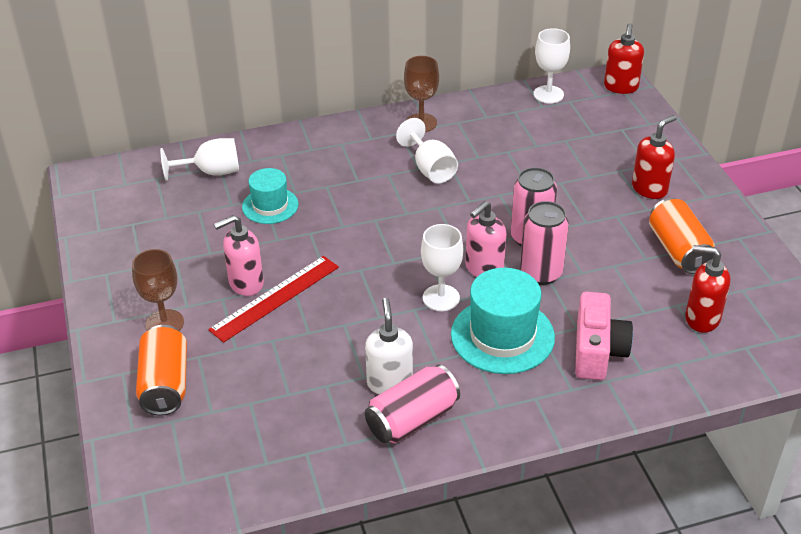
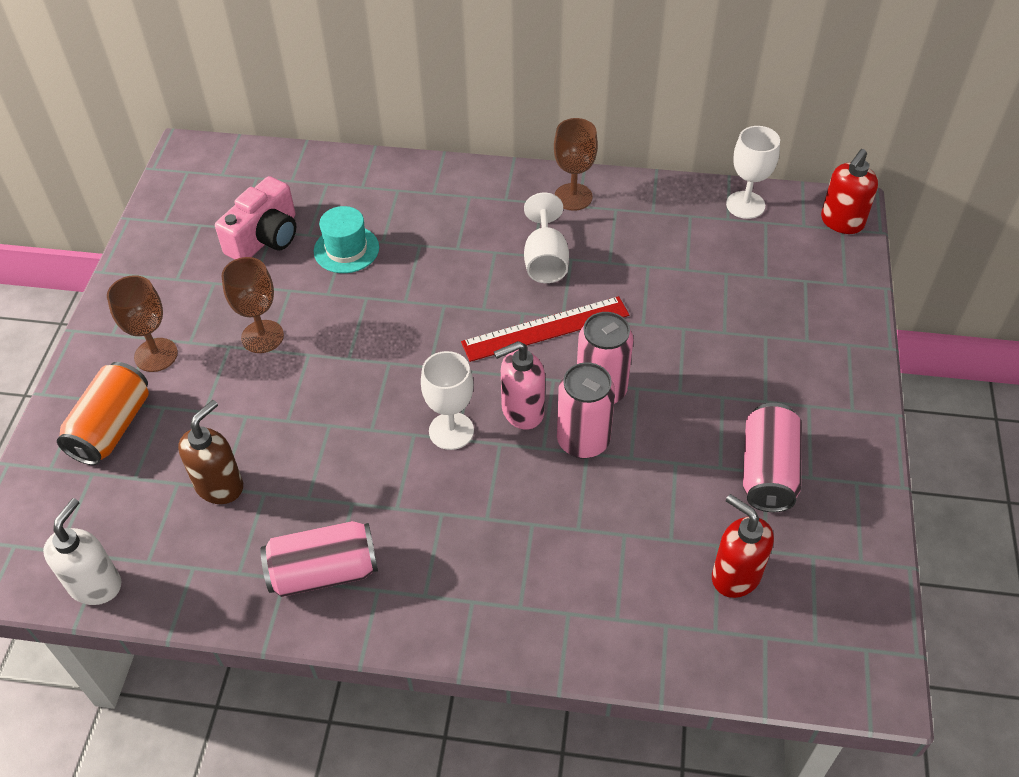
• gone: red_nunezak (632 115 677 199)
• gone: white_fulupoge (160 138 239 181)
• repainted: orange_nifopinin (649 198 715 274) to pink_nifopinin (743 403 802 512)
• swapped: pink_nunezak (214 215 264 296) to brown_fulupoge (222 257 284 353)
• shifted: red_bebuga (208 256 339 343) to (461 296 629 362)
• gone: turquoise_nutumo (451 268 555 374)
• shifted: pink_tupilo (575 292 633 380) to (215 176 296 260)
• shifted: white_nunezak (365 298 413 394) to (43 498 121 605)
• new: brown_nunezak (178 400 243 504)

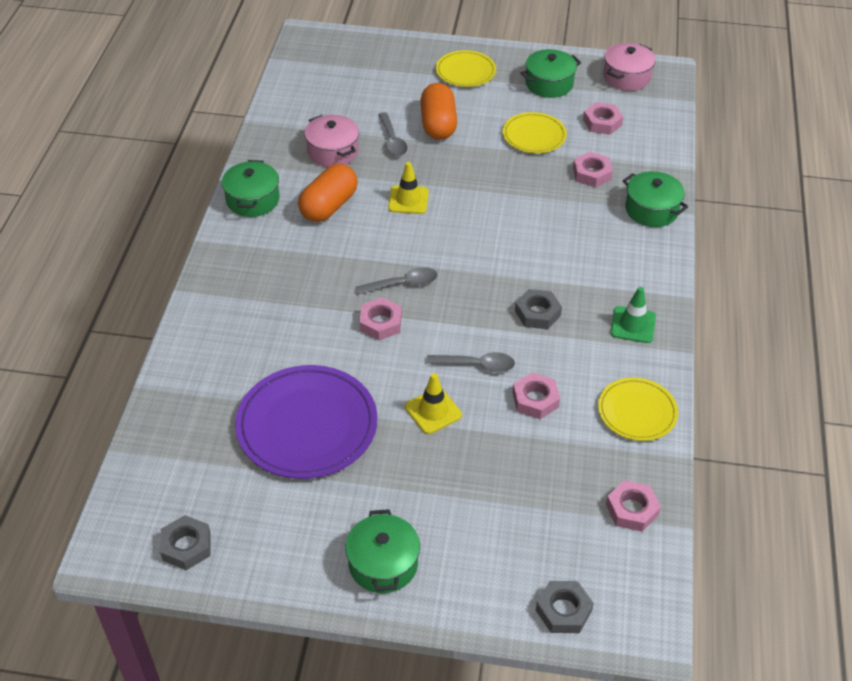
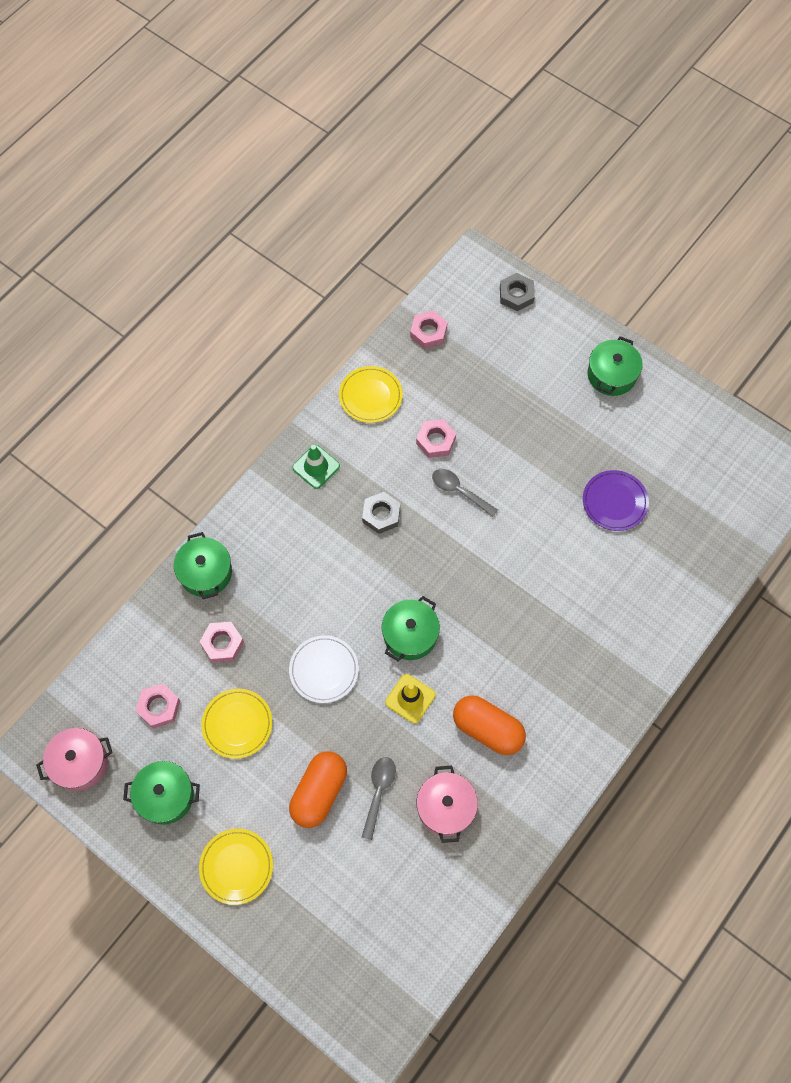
• shifted: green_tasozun (222 160 279 217) to (382 596 440 661)
• rotated: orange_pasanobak (298 164 358 222) = (453 695 526 755) 60 degrees clockwise
• gone: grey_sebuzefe (356 267 437 294)
• gone: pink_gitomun (359 297 402 340)
• scaled: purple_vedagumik (235 365 377 479) = (583 470 649 531) x0.57
• gone: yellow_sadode (405 373 462 434)
• gone: grey_gitomun (160 515 210 570)
• new: white_vedagumik (289 635 359 703)

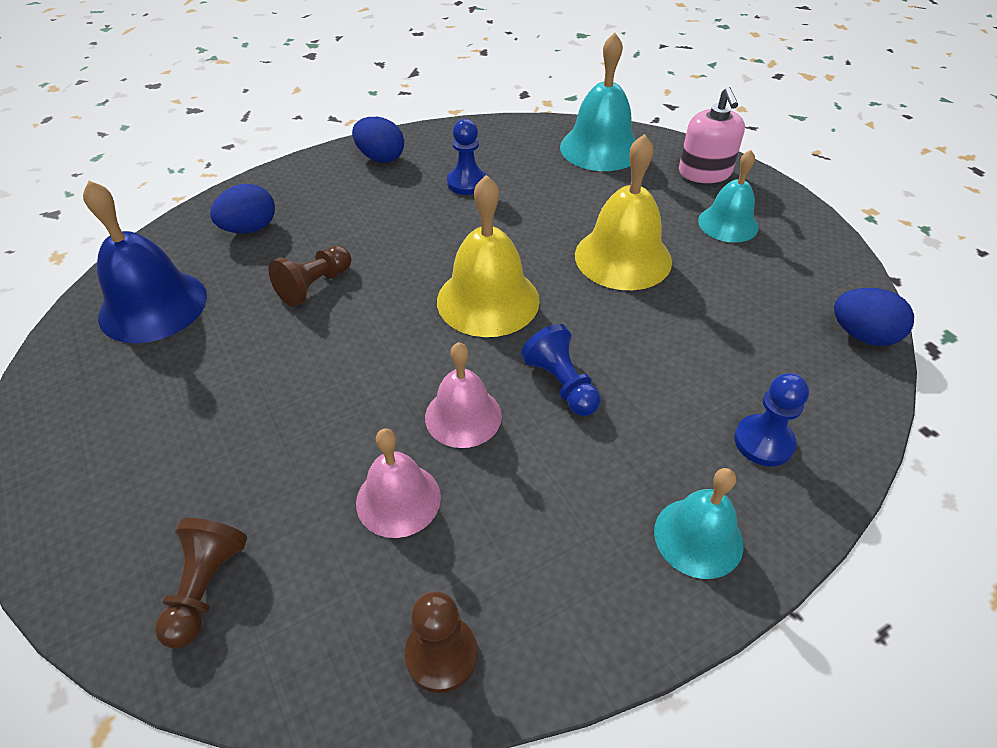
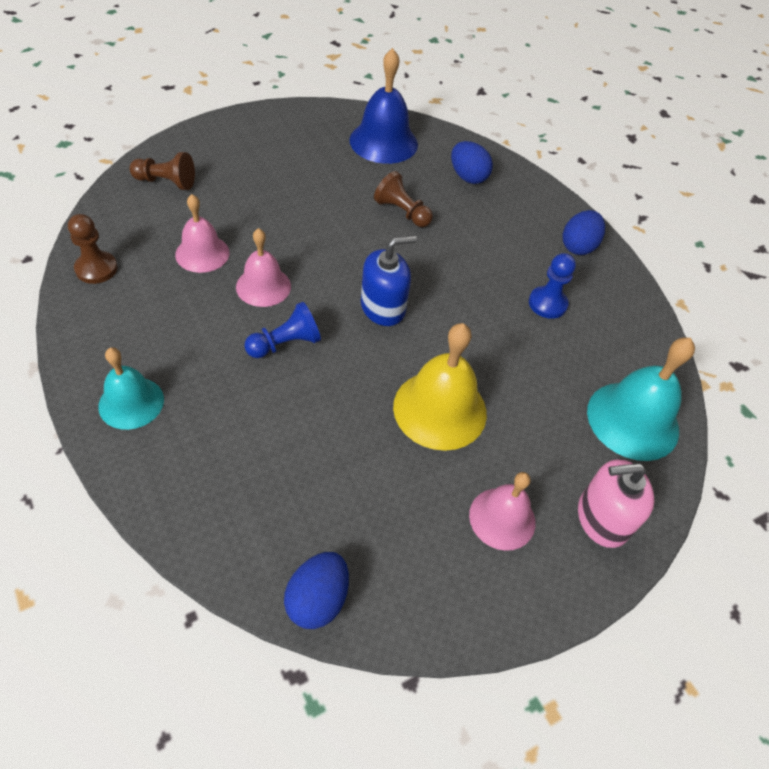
• repainted: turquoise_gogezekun (698 150 759 243) to pink_gogezekun (469 472 535 551)
• swapped: yellow_gogezekun (437 175 540 337) to blue_nunezak (361 235 417 326)
• gone: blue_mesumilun (734 373 809 466)

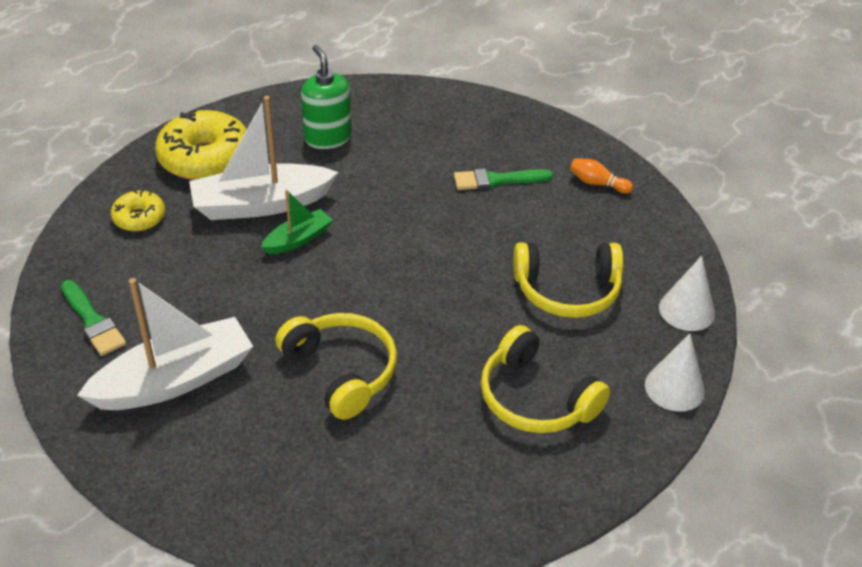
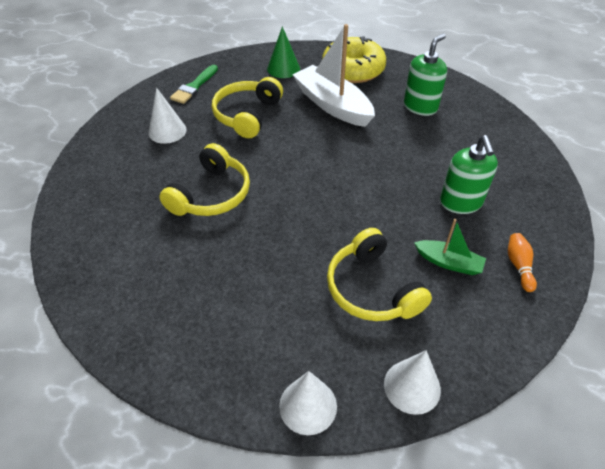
• swapped: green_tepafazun (454 169 553 190) to green_nunezak (440 135 498 214)
• swapped: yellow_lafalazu (111 190 165 232) to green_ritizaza (267 26 300 78)
• shifted: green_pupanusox (261 190 333 254) to (414 219 486 275)
• swapped: white_pupanusox (77 278 253 410) to white_ritizaza (149 87 186 144)
• shifted: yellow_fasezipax (481 325 610 433) to (212 77 283 138)

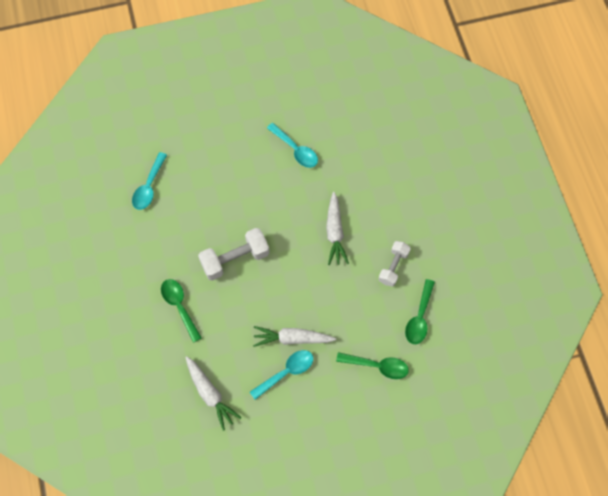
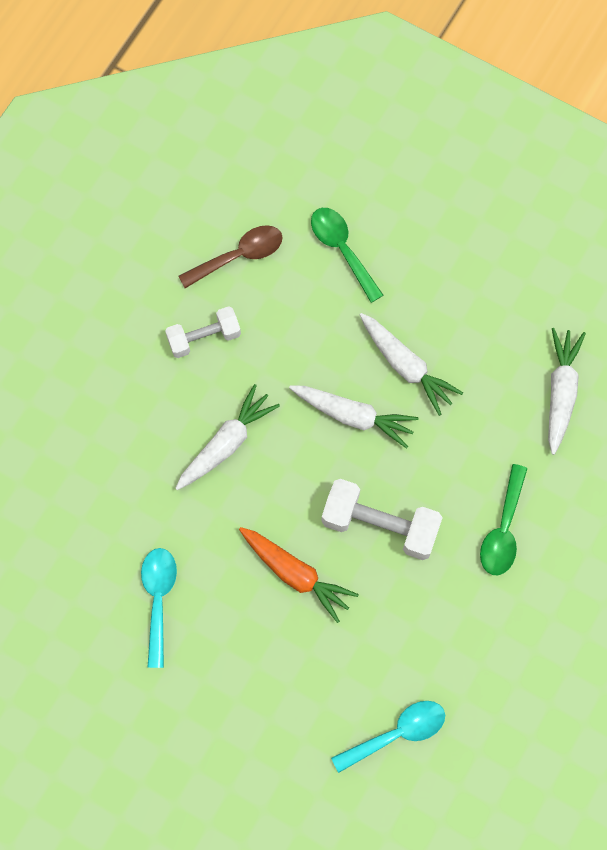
• repainted: green_sebuzefe (405 279 435 344) to brown_sebuzefe (178 225 283 288)
• gone: turquoise_sebuzefe (250 350 313 400)
• new: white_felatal (289 386 419 449)
• new: orange_felatal (239 527 359 623)

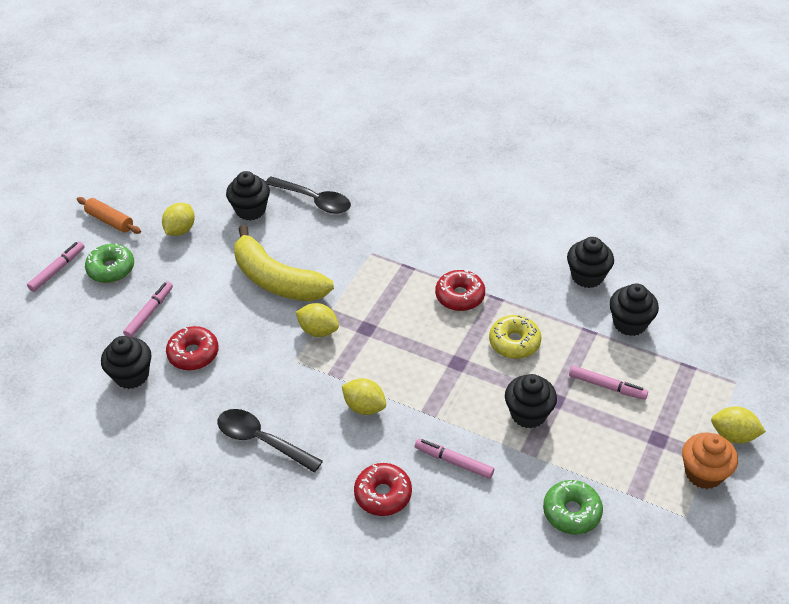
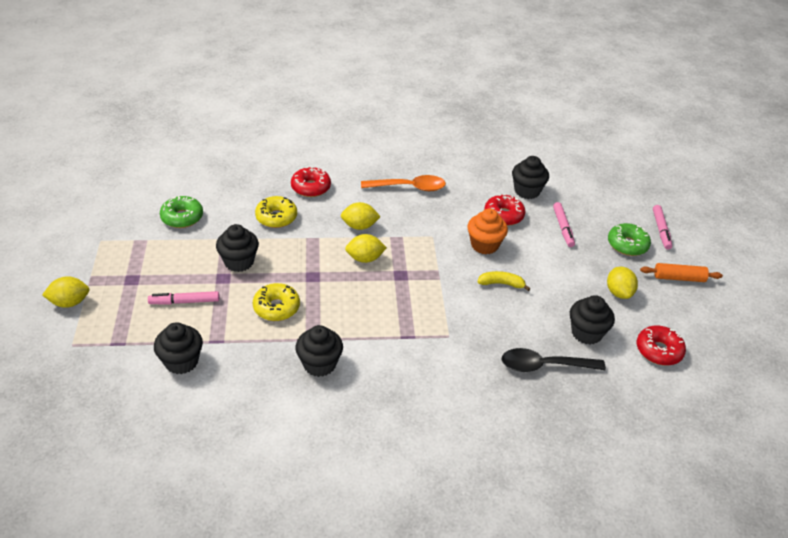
• scaled: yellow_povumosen (234 225 334 301) = (478 271 530 291) x0.44
• shifted: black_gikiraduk (567 237 614 288) to (296 325 343 377)
• shifted: red_lafalazu (435 270 485 311) to (637 326 686 366)
• shifted: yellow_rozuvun (296 303 339 337) to (345 234 387 263)
• repainted: black_sebuzefe (217 409 323 473) to orange_sebuzefe (361 175 446 191)
• shifted: orange_gikiraduk (682 433 738 489) to (468 209 508 254)
• swapped: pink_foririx (415 439 494 479) to yellow_lafalazu (255 196 297 228)

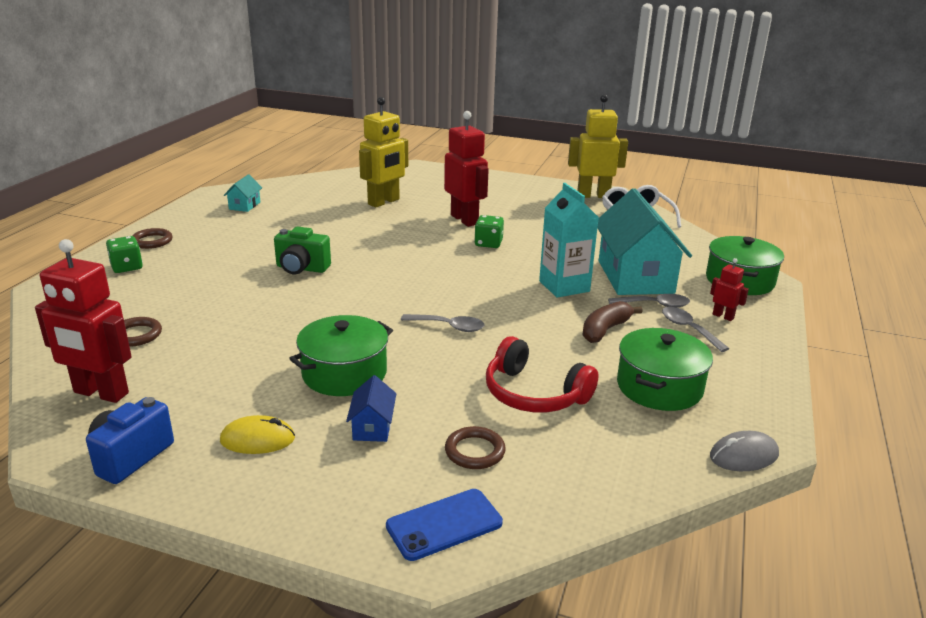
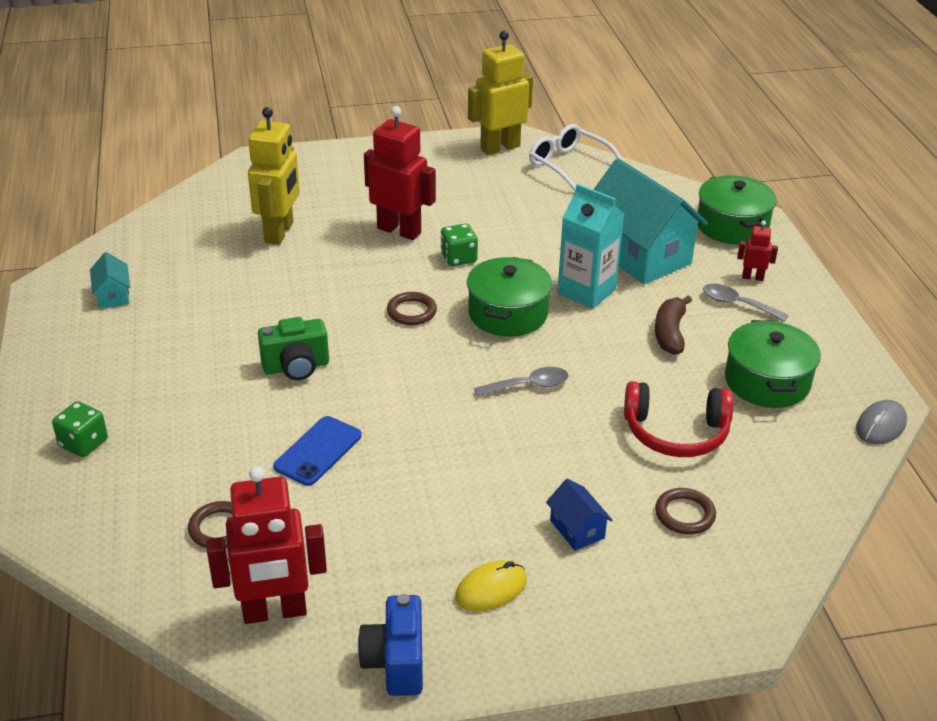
• shifted: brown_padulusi (132 228 173 249) to (387 292 437 325)
• gone: grey_sebuzefe (608 294 690 308)
• shifted: green_tasozun (289 315 393 396) to (467 257 552 337)
• shifted: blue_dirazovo (386 489 503 561) to (273 416 362 486)

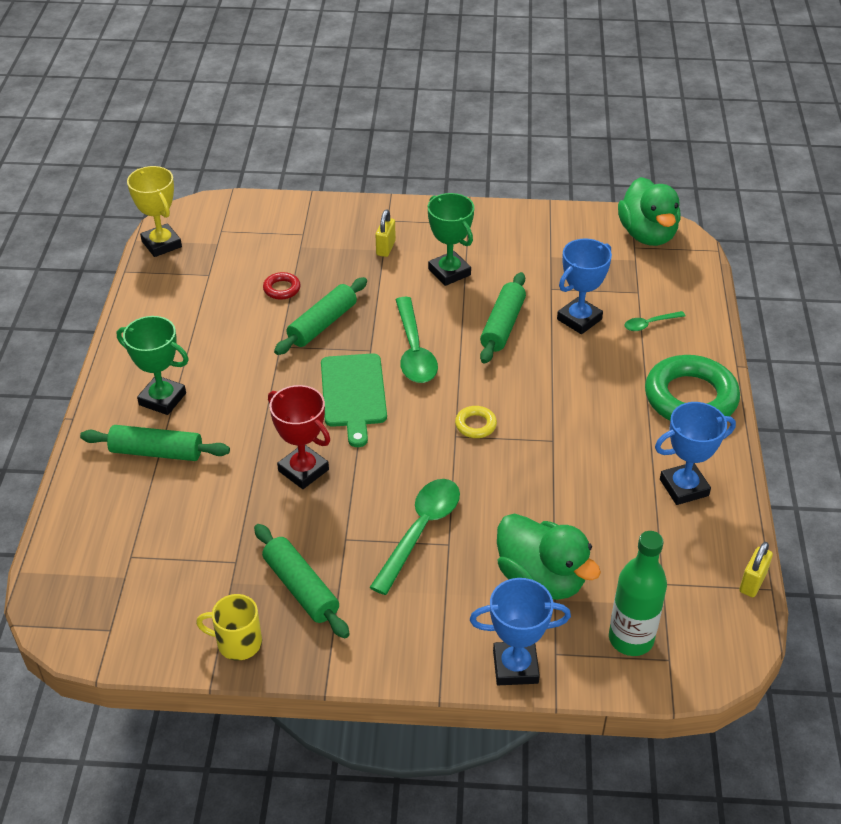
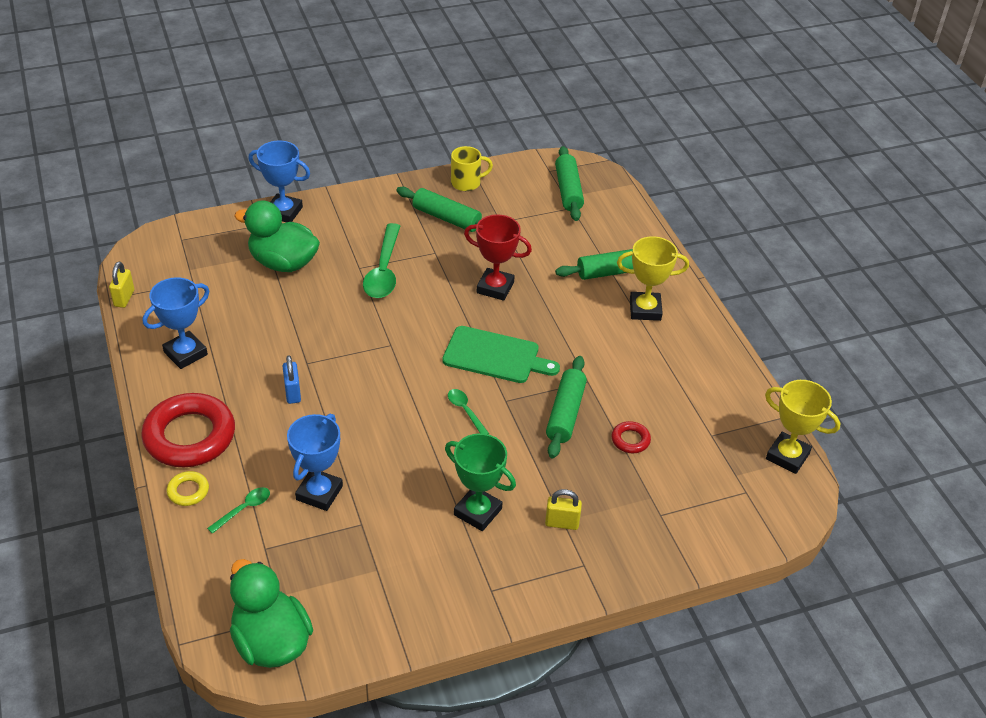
• rotated: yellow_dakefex (376 209 396 257) = (545 489 582 530) 75 degrees counterclockwise
• shifted: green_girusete (480 272 526 364) to (555 146 584 221)
• scaled: green_sebuzefe (396 297 438 383) = (448 389 489 434) x0.51
• repainted: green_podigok (117 316 189 415) to yellow_podigok (617 236 689 321)
• rotated: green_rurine (321 353 387 447) = (442 326 560 383) 135 degrees clockwise
• repainted: green_padulusi (645 355 740 420) to red_padulusi (141 393 235 467)
• shifted: yellow_padulusi (455 406 497 438) to (167 471 209 506)
• gone: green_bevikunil (609 531 667 656)
• rotated: blue_podigok (470 578 571 685) = (248 141 310 222) 45 degrees clockwise
• new: blue_dakefex (282 356 301 404)

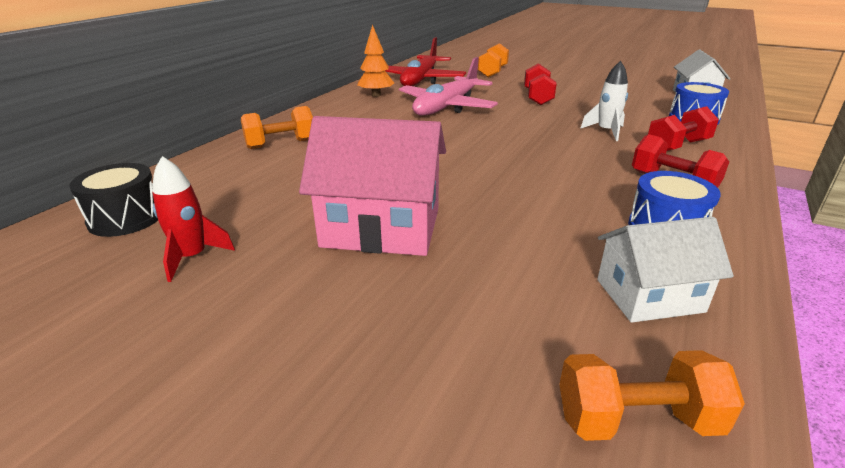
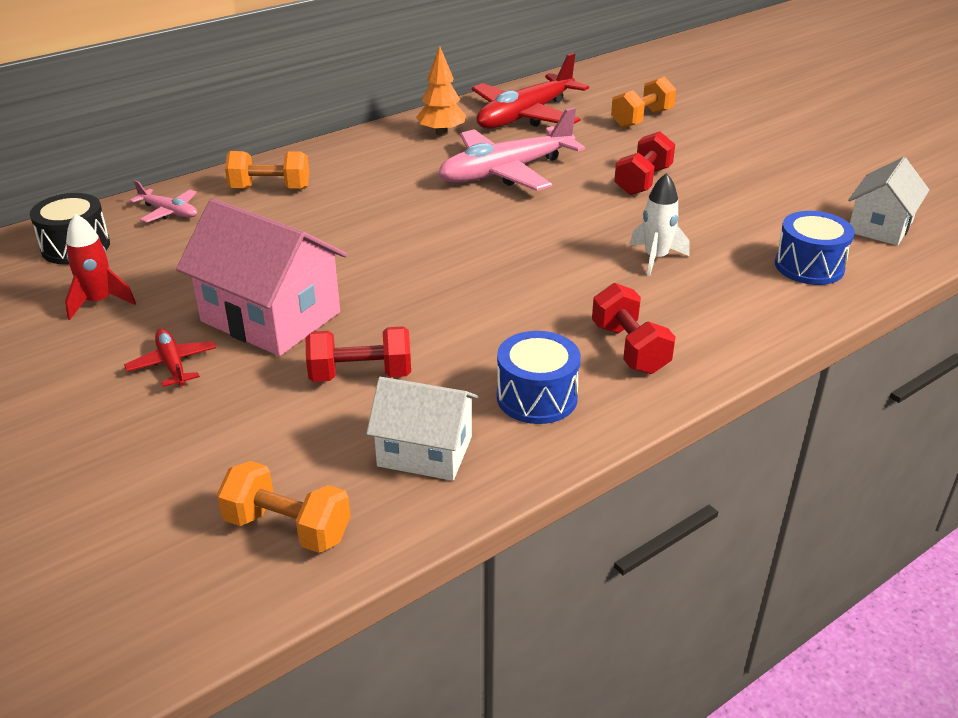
• shifted: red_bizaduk (648 106 719 151) to (306 326 411 382)
• new: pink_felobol (129 180 197 223)
• new: red_felobol (124 329 216 387)

